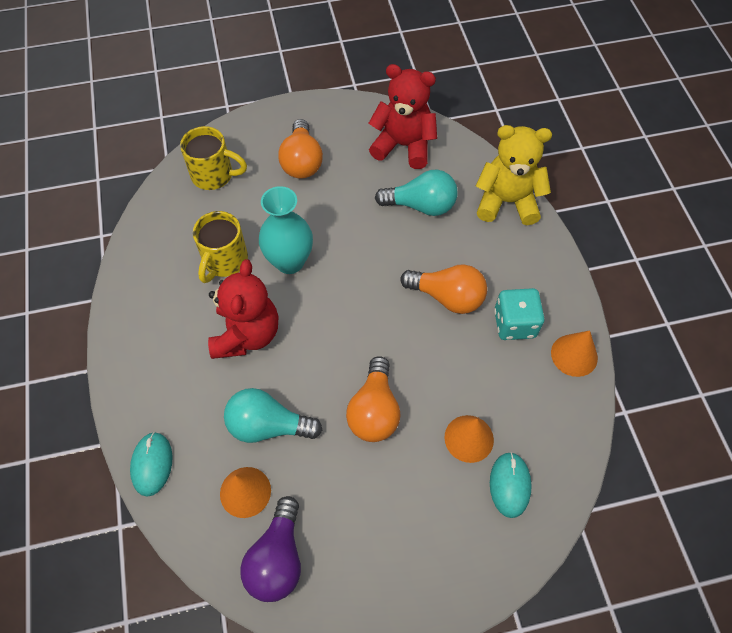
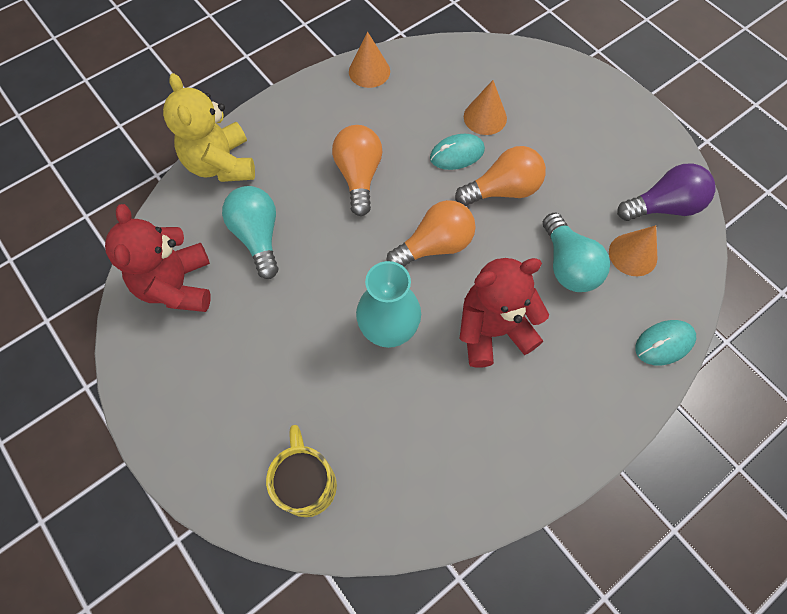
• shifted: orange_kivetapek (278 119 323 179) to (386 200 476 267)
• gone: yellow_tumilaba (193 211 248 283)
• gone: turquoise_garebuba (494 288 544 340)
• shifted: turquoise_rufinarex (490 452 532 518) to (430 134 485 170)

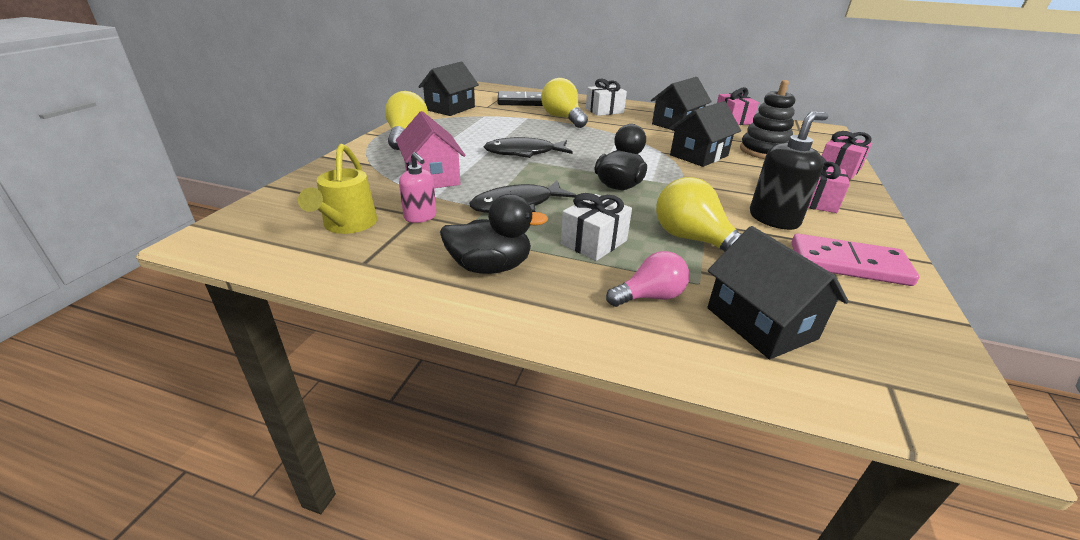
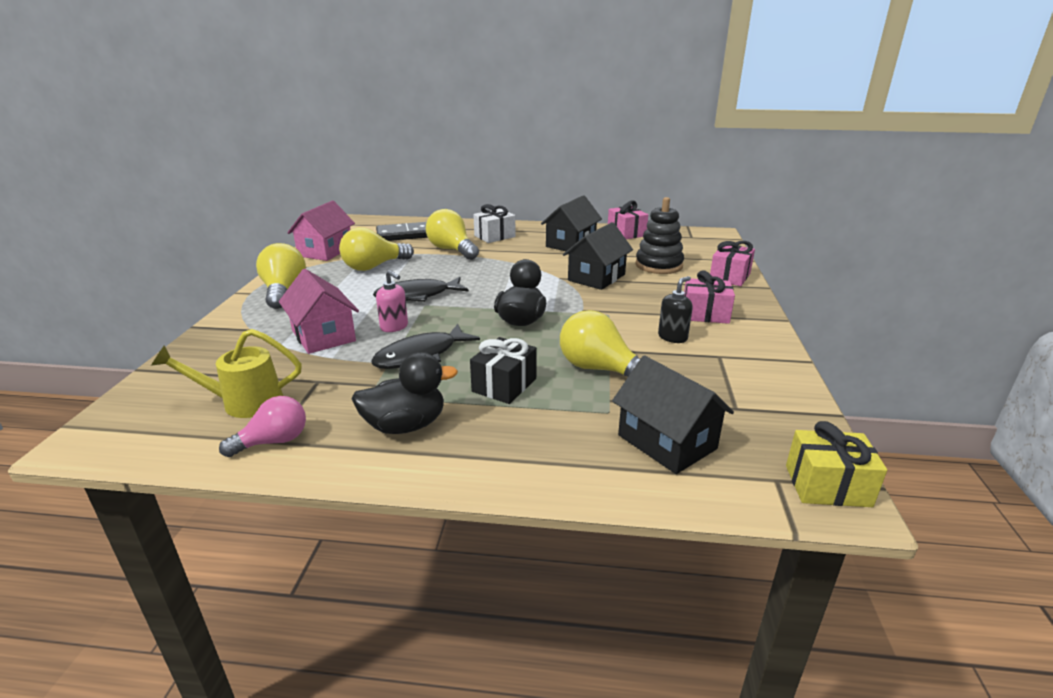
• repainted: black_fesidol (418 62 479 116) to pink_fesidol (287 200 355 261)
• scaled: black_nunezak (750 112 828 230) = (658 276 693 343) x0.62
• rotated: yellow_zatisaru (298 144 377 234) = (151 329 302 418) 90 degrees clockwise
• shifted: pink_nunezak (399 152 436 223) to (376 270 408 332)
• repainted: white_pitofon (561 193 632 261) to black_pitofon (470 337 537 404)
• gone: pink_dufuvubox (792 234 919 286)
• shifted: pink_kivetapek (606 251 690 307) to (219 396 306 457)
• new: yellow_kivetapek (339 227 414 271)
• new: yellow_pitofon (786 421 887 507)

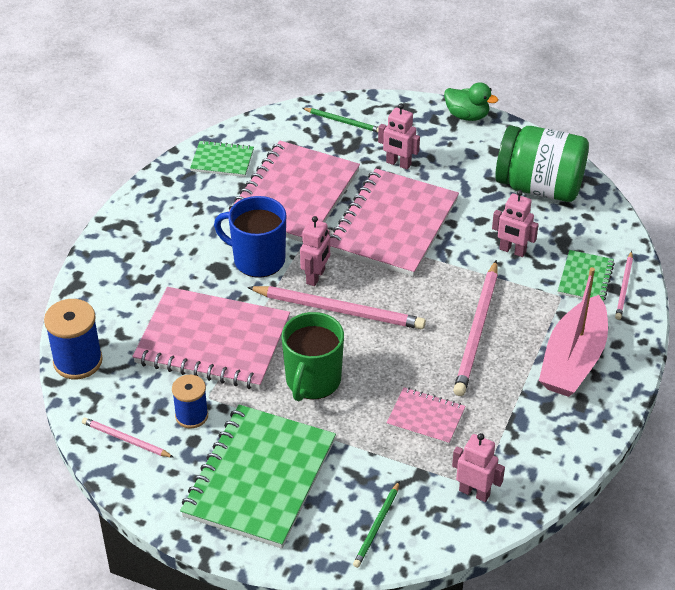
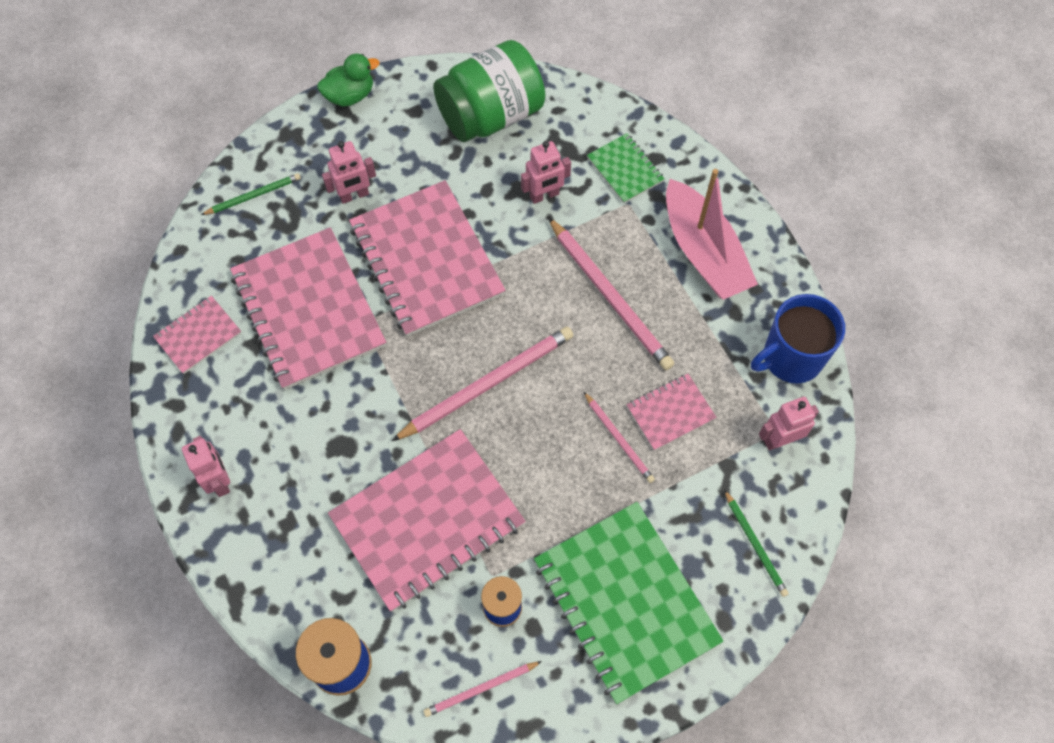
• repainted: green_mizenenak (190 140 254 177) to pink_mizenenak (153 296 241 374)
• shifted: blue_tumilaba (214 196 286 278) to (751 294 845 383)
• shifted: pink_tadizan (300 216 330 286) to (182 436 230 497)
• shifted: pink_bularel (615 251 633 320) to (584 392 655 483)
• gone: green_tumilaba (282 312 344 401)

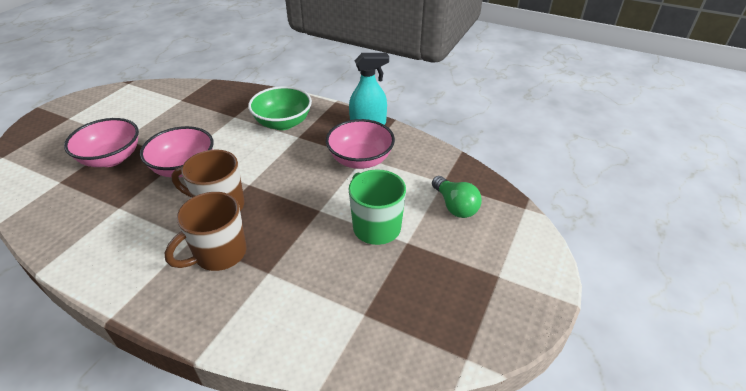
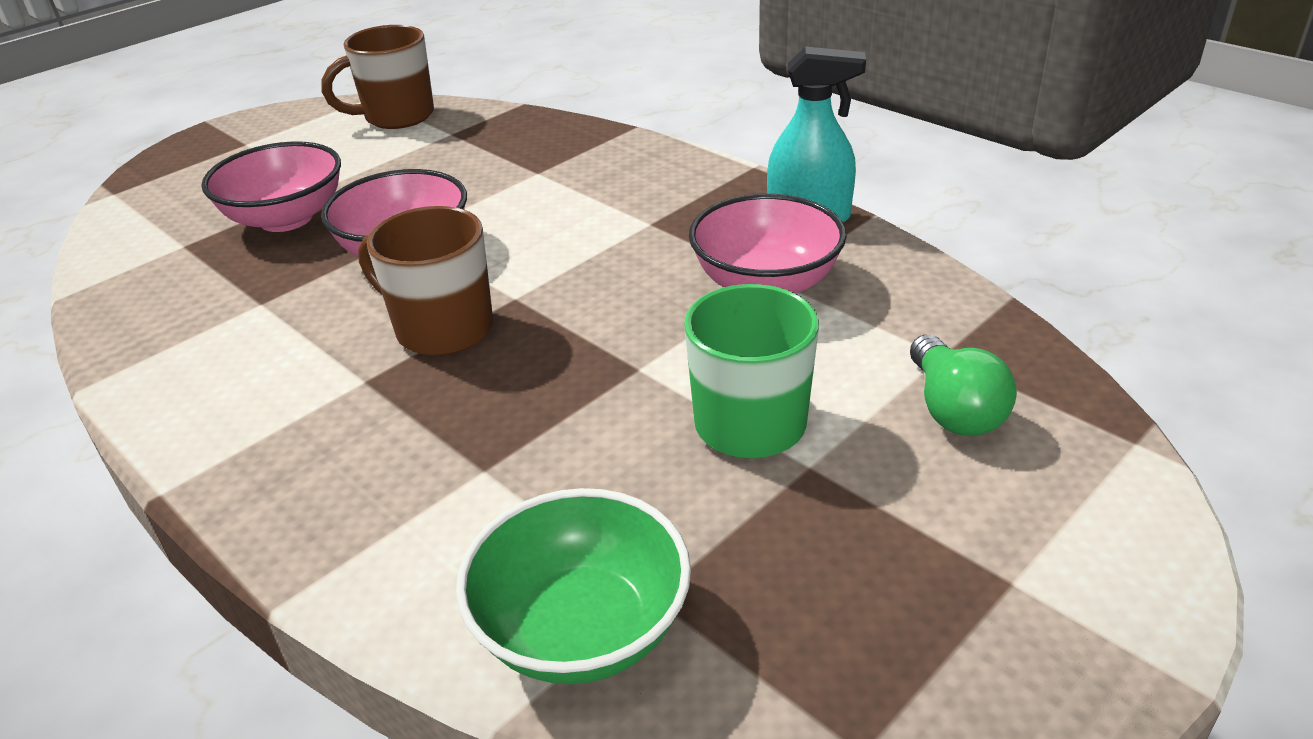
• shifted: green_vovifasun (248 86 312 130) to (456 488 691 684)
• shifted: brown_tumilaba (165 192 246 271) to (322 25 434 129)

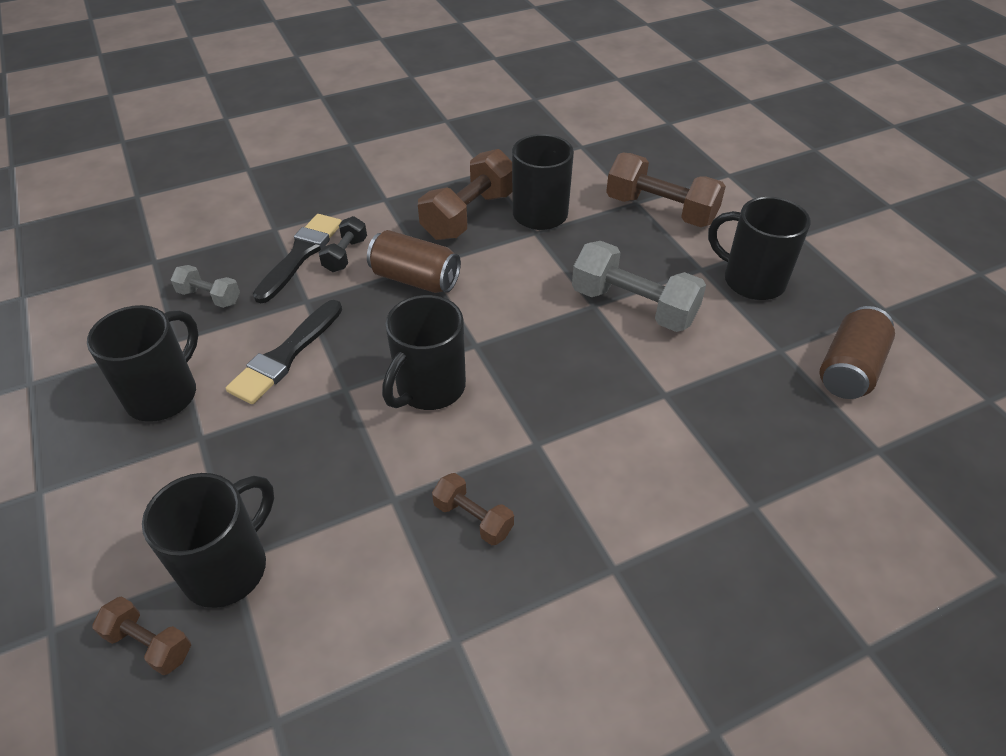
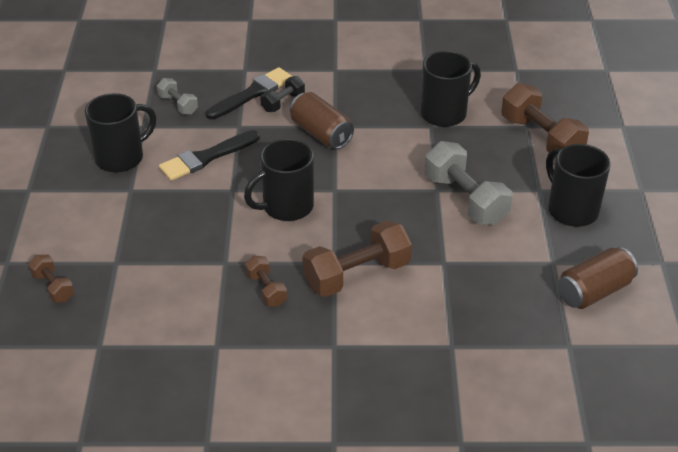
• shifted: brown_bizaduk (418 149 512 240) to (302 220 412 297)
• gone: black_tumilaba (142 473 274 608)

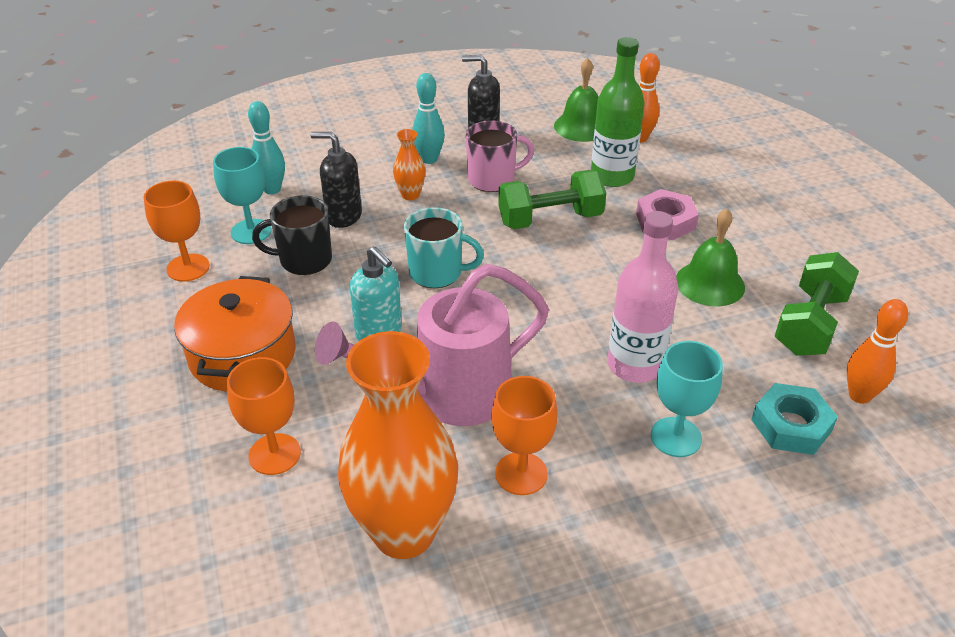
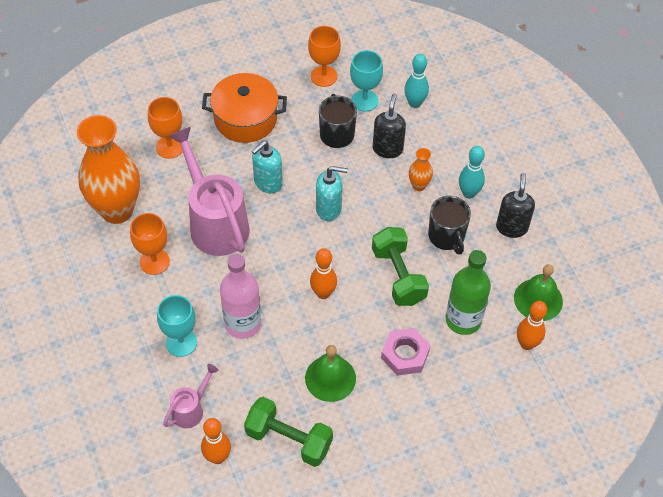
• repainted: pink_tumilaba (466 120 534 192) to black_tumilaba (428 196 471 254)
• swapped: turquoise_tumilaba (404 207 484 288) to turquoise_nunezak (316 166 348 221)
• swapped: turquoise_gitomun (751 383 838 455) to pink_zatisaru (163 364 219 428)
• new: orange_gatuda (310 248 337 299)

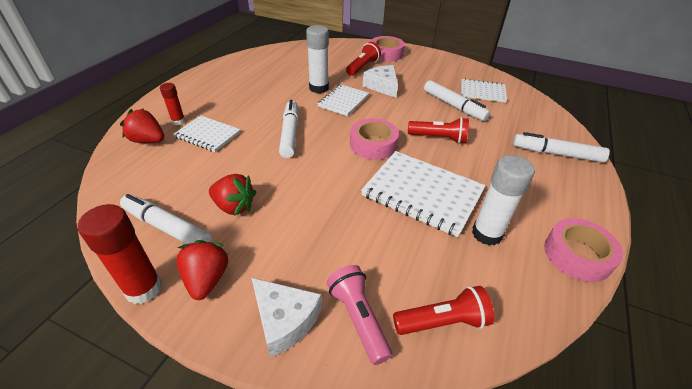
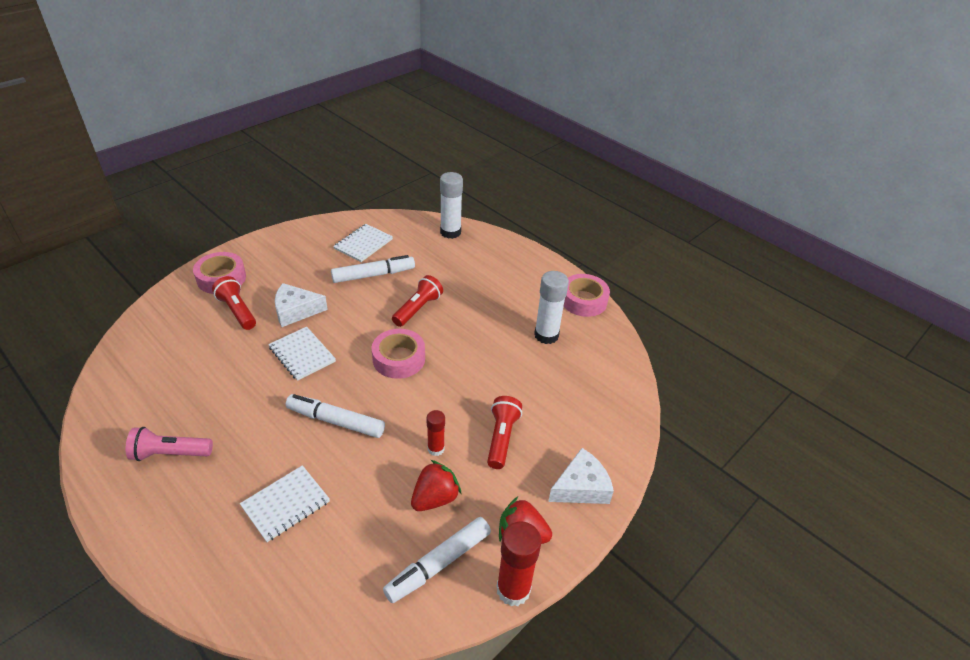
• shifted: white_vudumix (306 25 329 93) to (440 172 463 239)
• shifted: red_vudumix (160 83 185 125) to (427 410 445 456)
• gone: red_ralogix (120 109 164 143)
• gone: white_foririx (513 132 610 163)
• gone: white_mizenenak (361 151 486 237)
• shifted: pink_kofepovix (327 265 392 365) to (126 427 213 461)
• shifted: red_kofepovix (393 286 494 335) to (487 396 522 469)

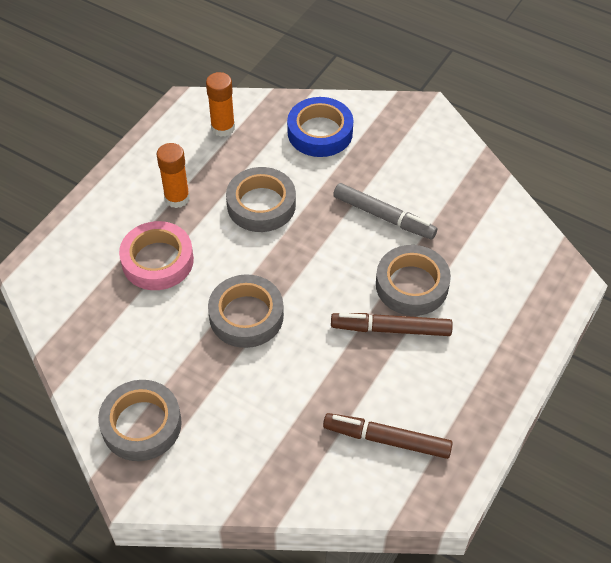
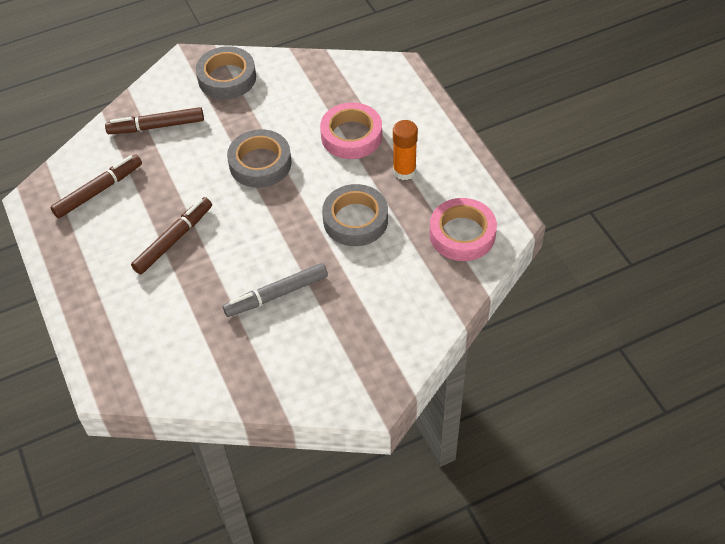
• swapped: orange_vudumix (206 72 235 137) to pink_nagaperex (429 198 497 261)
• gone: blue_nagaperex (287 97 353 157)
• gone: grey_nagaperex (376 245 451 316)
• new: brown_foririx (105 107 204 134)

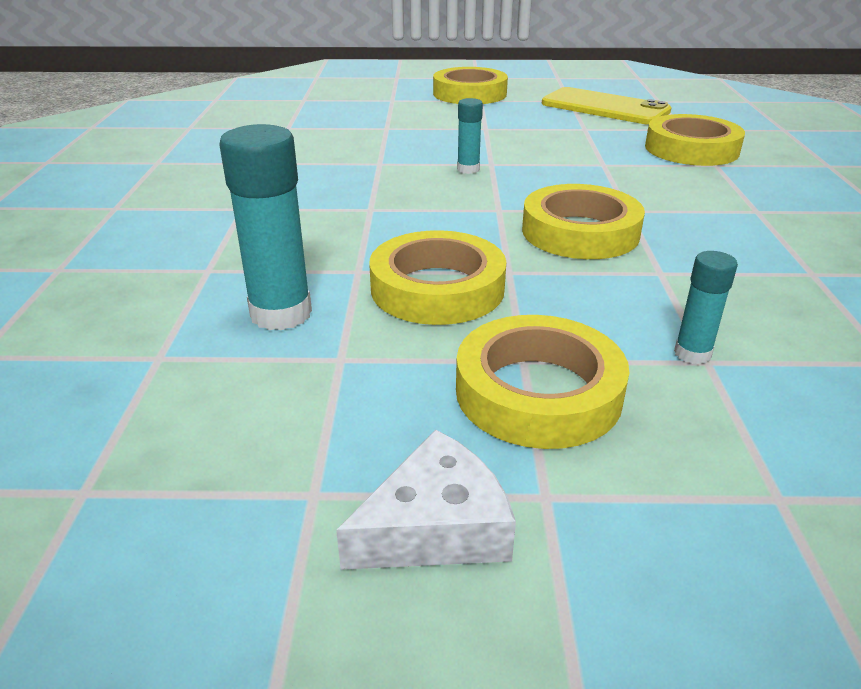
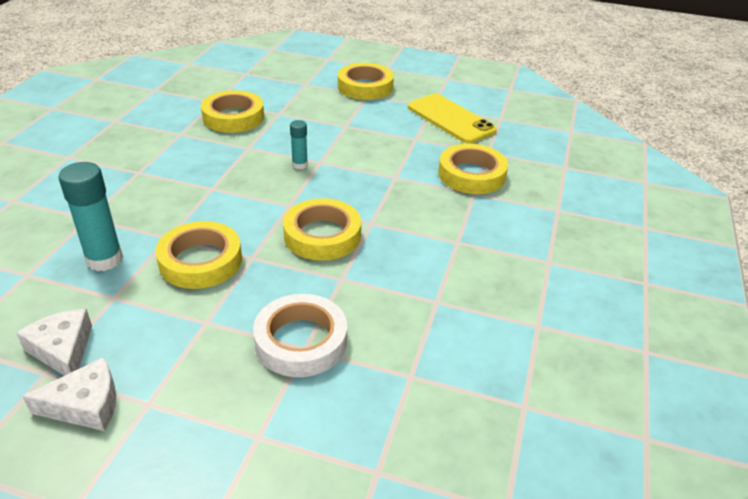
• swapped: turquoise_vudumix (674 251 738 365) to white_nagaperex (253 294 347 377)
• shifted: yellow_nagaperex (456 315 629 449) to (201 90 264 133)
• new: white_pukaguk (16 309 92 376)

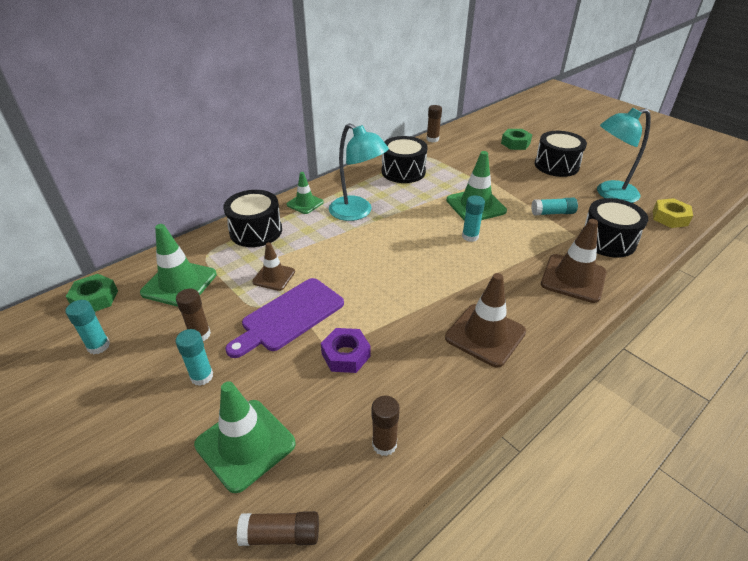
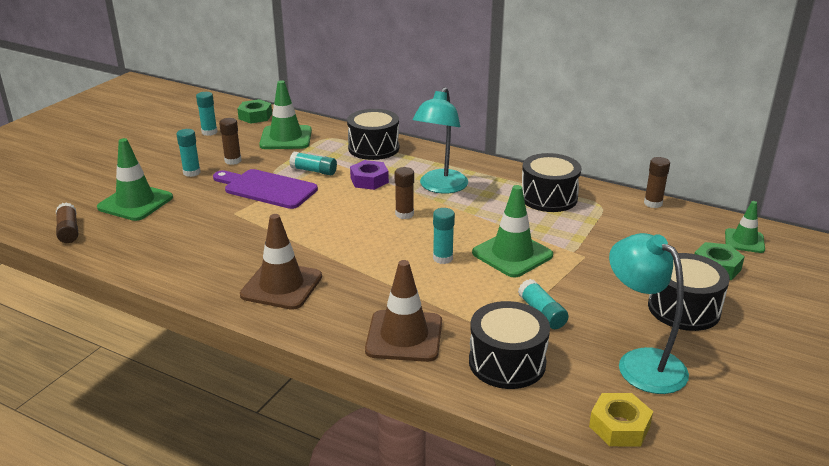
• shifted: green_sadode (287 172 324 214) to (725 201 765 253)
• swapped: brown_sadode (252 242 295 291) to turquoise_vudumix (289 152 337 175)
• shifted: purple_gitomun (321 328 371 373) to (350 160 389 190)
• shifted: brown_vudumix (372 395 400 456) to (395 167 414 219)

